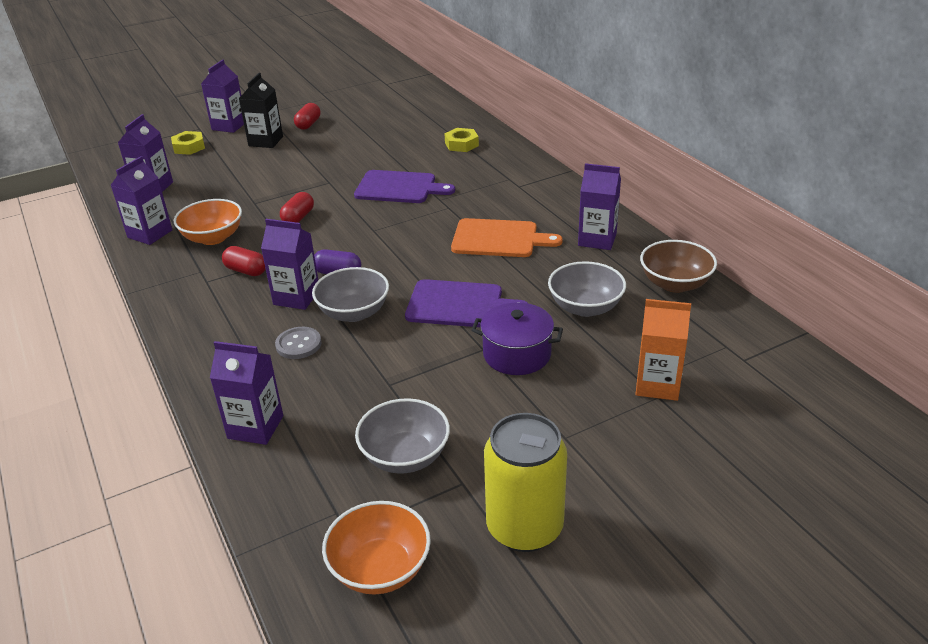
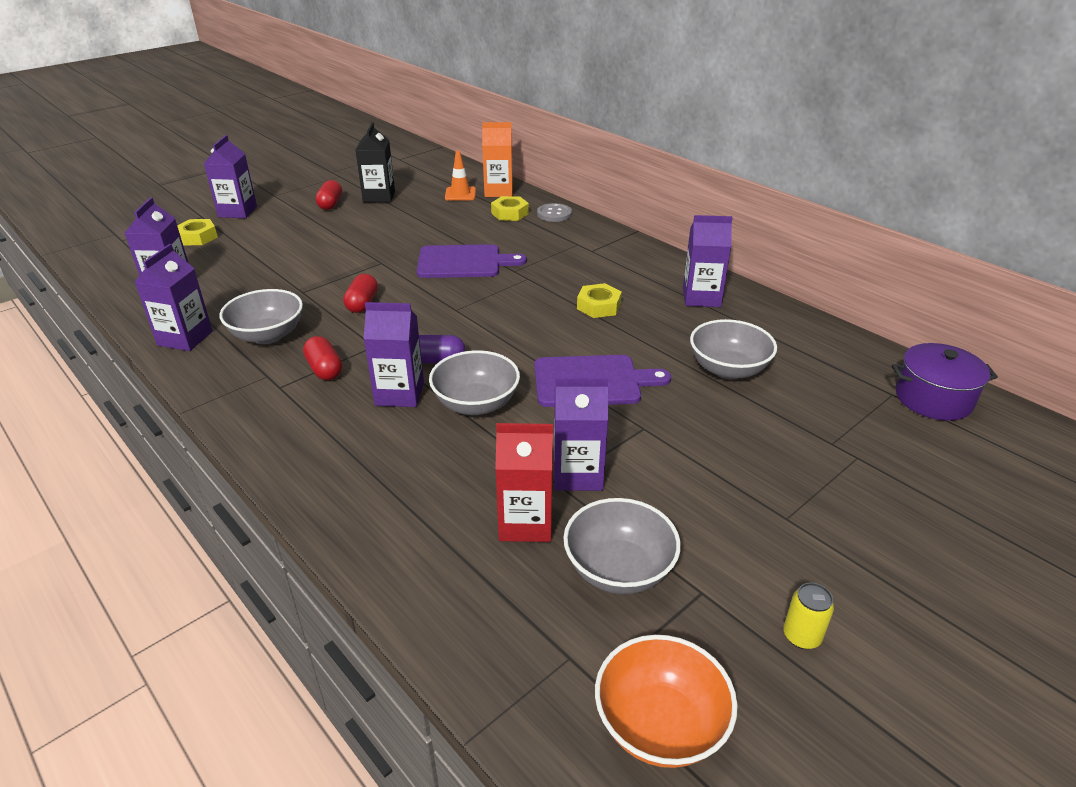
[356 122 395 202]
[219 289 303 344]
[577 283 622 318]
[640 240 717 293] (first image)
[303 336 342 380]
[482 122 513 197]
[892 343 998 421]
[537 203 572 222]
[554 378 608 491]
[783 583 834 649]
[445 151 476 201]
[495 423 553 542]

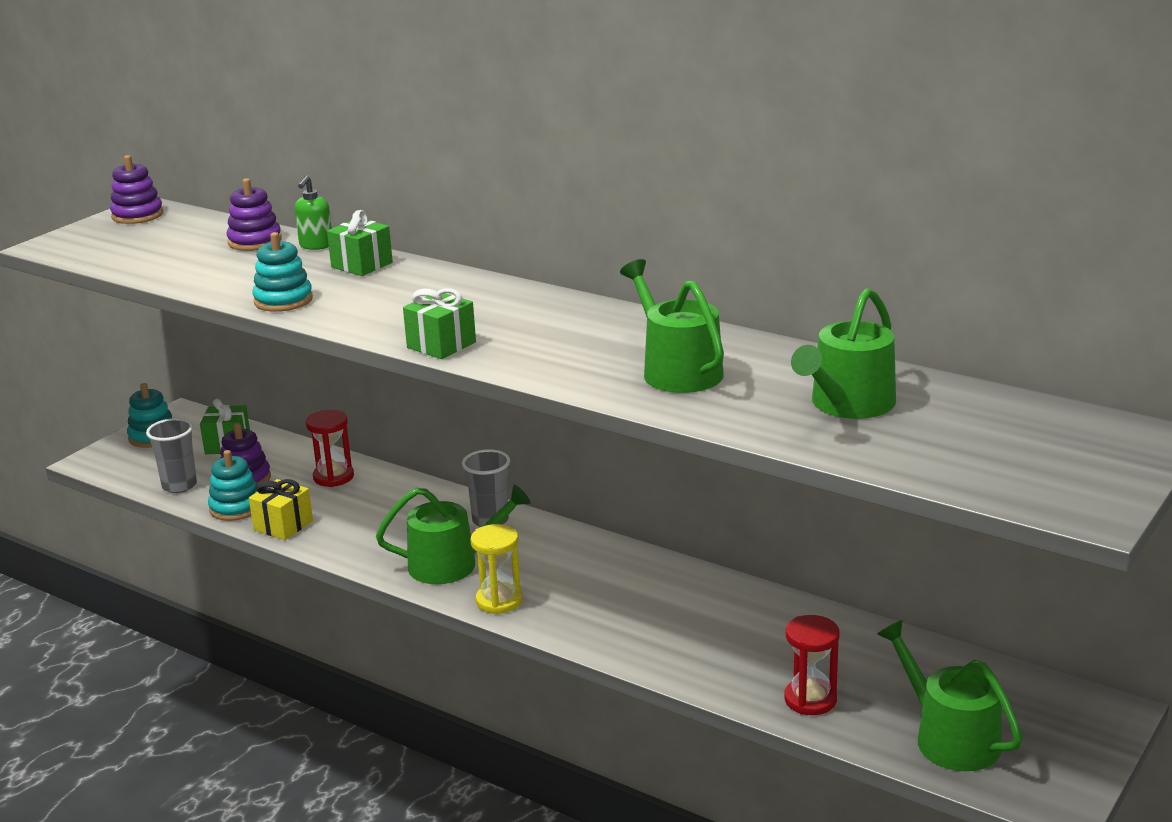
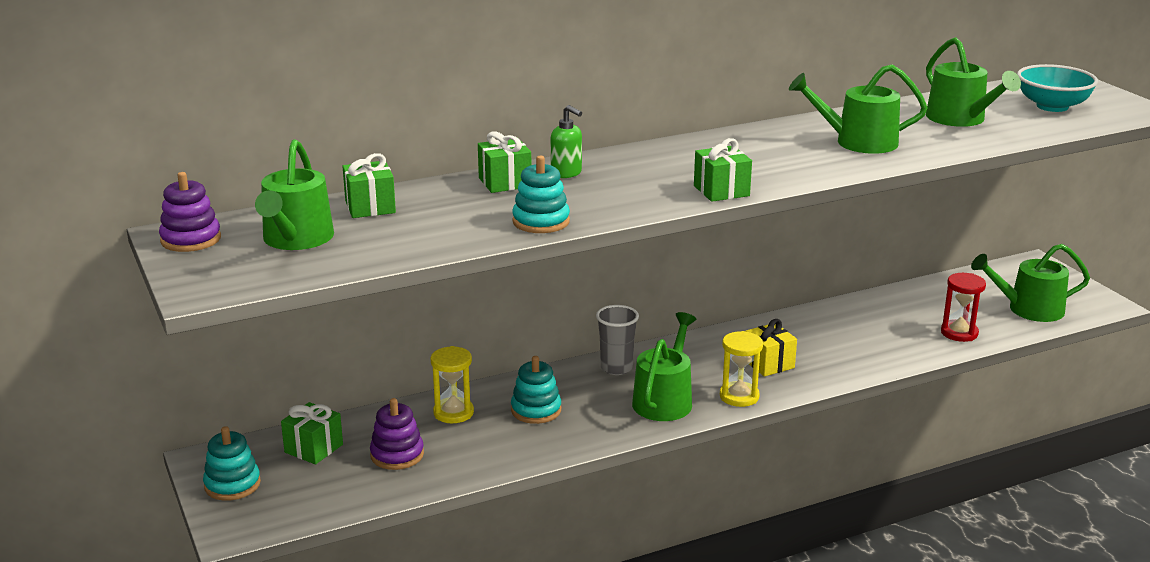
[551 105 582 178]
[343 153 396 218]
[430 346 474 423]
[146 418 197 493] (first image)
[511 356 561 424]
[745 319 797 377]
[1017 64 1098 112]
[255 139 334 250]

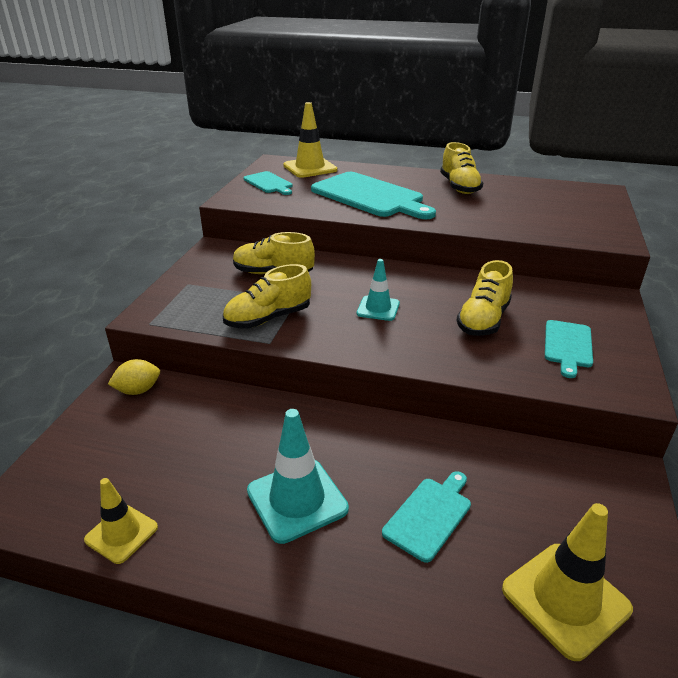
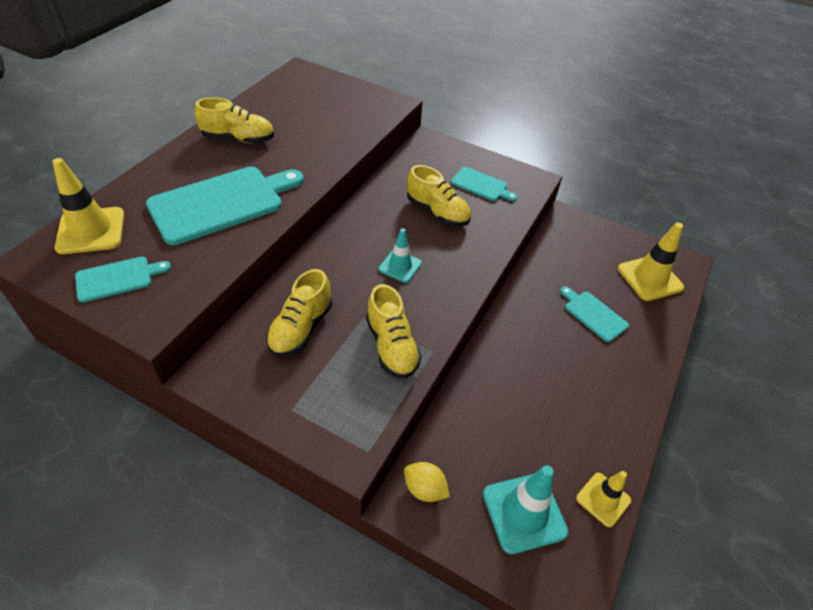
[404 462 450 502]
[483 465 568 554]

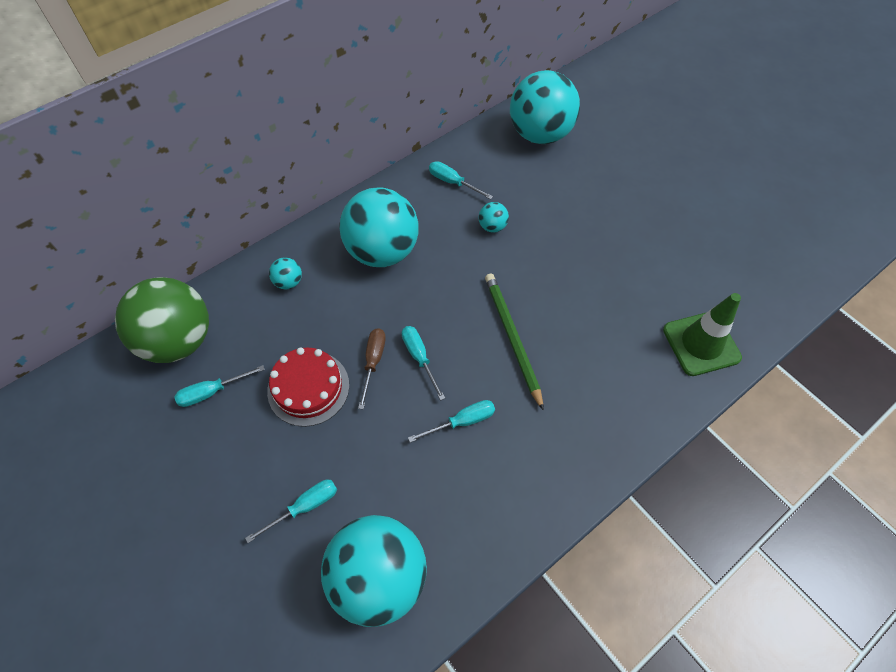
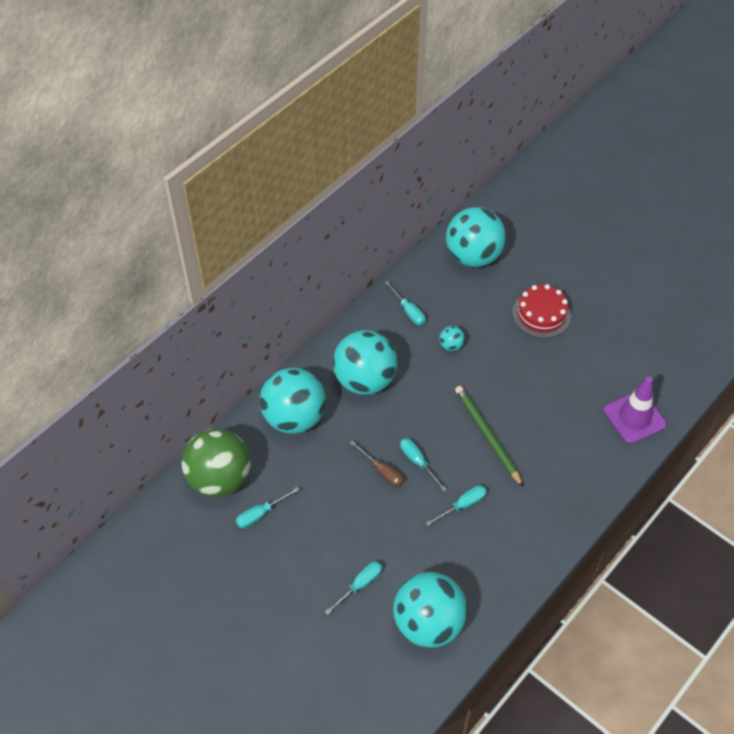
[384 281 426 325]
[260 367 326 434]
[604 377 667 444]
[350 440 404 487]
[512 284 571 338]

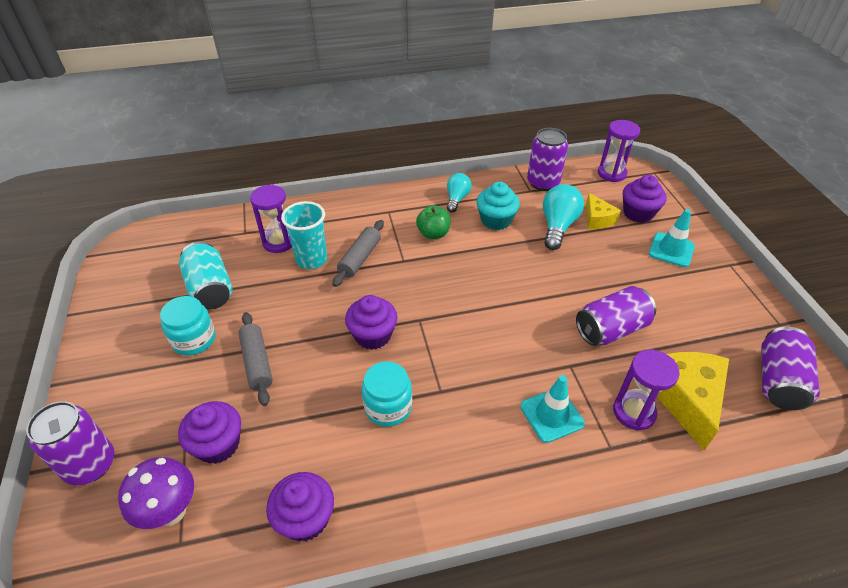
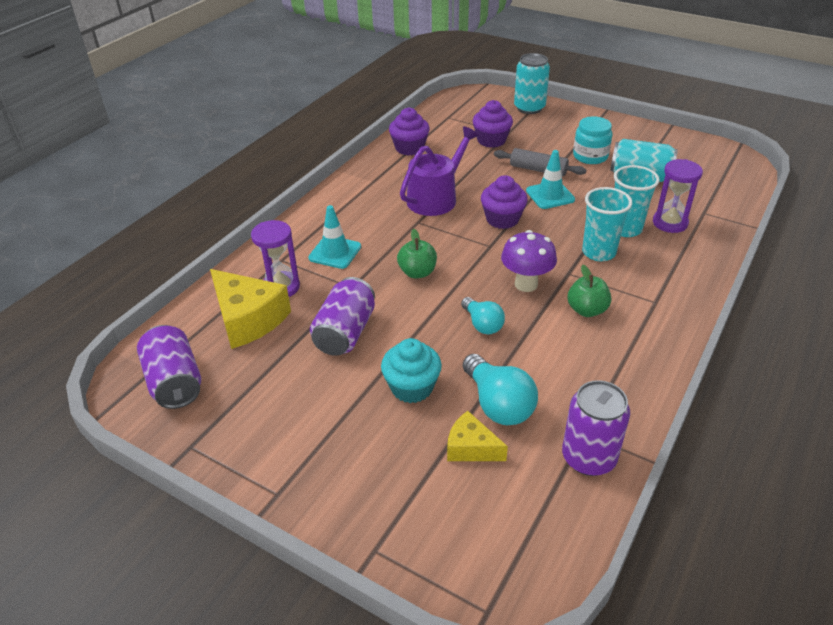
[598 120 640 182] (first image)
[461 297 505 334]
[623 175 667 223] (first image)
[381 338 442 403]
[526 150 575 209]
[582 187 632 261]
[400 126 479 216]
[514 53 550 114]
[501 230 557 292]
[397 229 437 279]

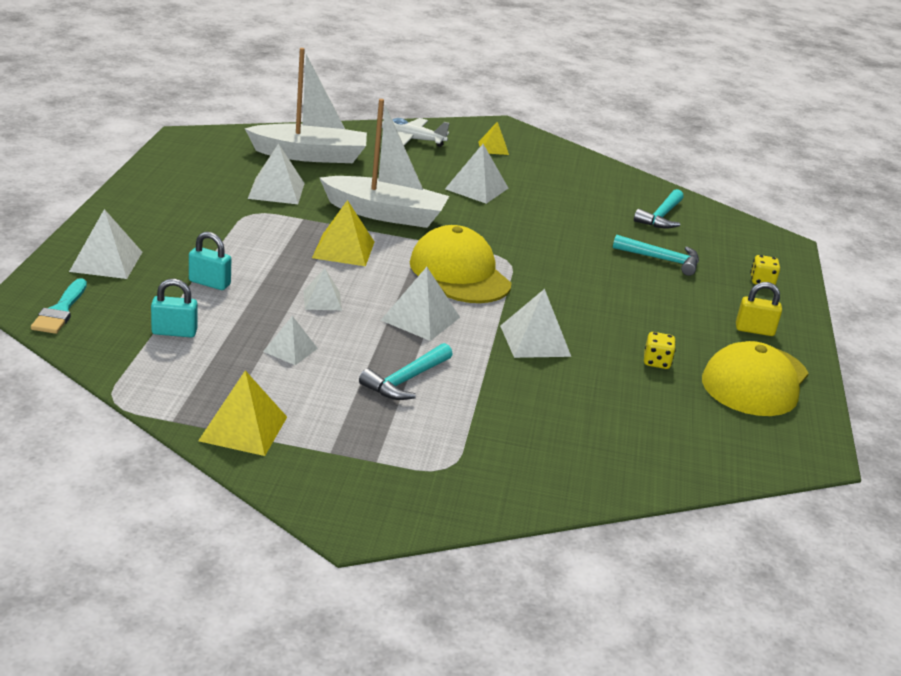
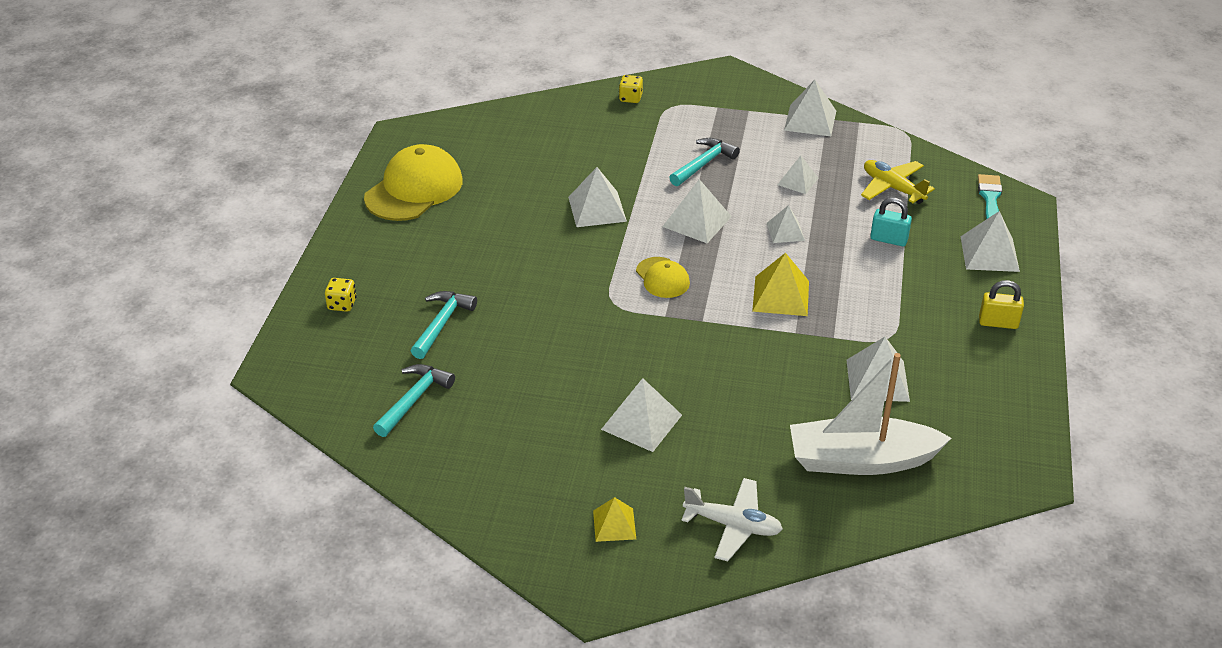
[320 99 449 228] (first image)
[636 257 690 298]
[411 291 477 359]
[861 160 935 204]
[979 280 1024 329]
[619 75 643 103]
[784 80 836 136]

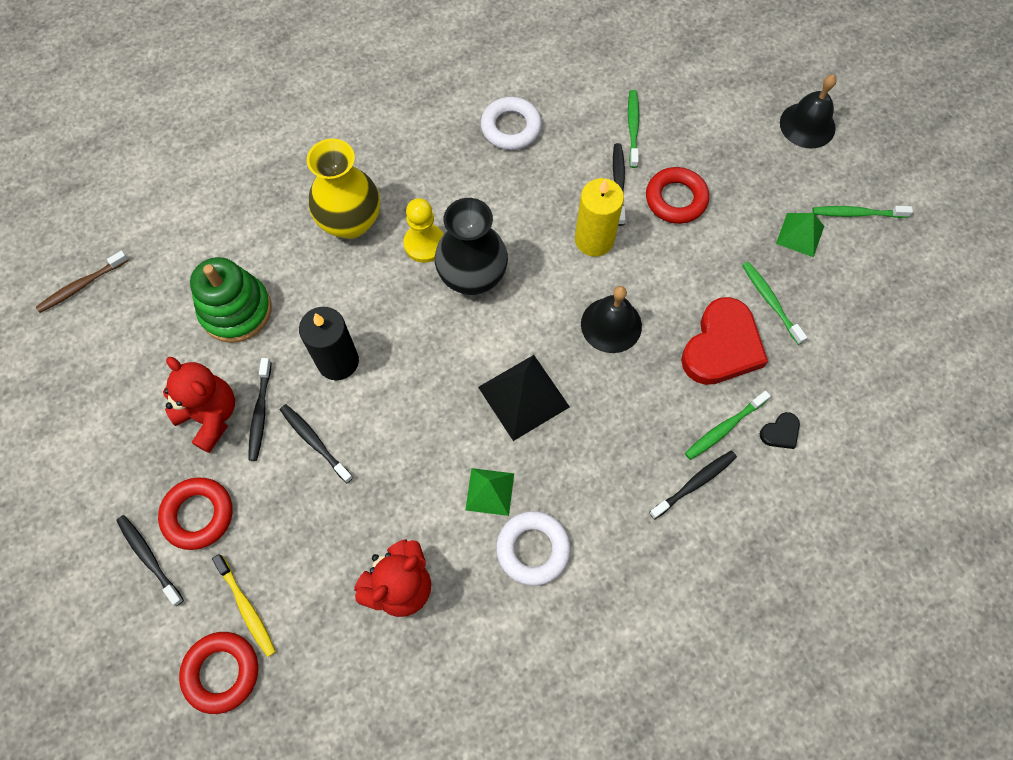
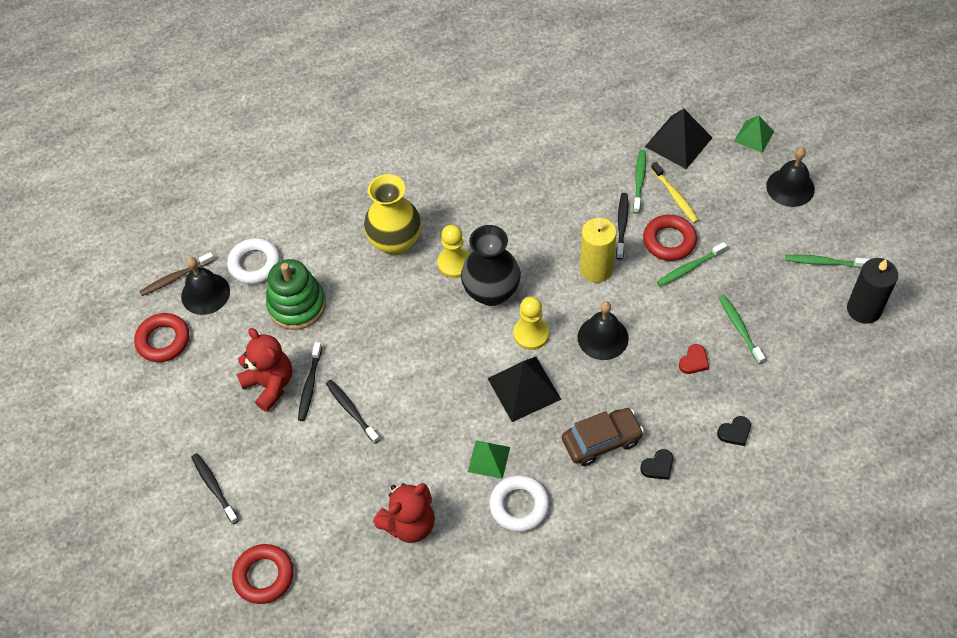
[227 238 280 284]
[734 116 774 153]
[679 344 709 374]
[847 258 898 324]
[657 242 727 287]
[640 449 673 480]
[134 313 189 362]
[651 162 699 223]
[645 108 713 169]
[181 257 230 315]
[513 296 549 350]
[562 408 644 466]

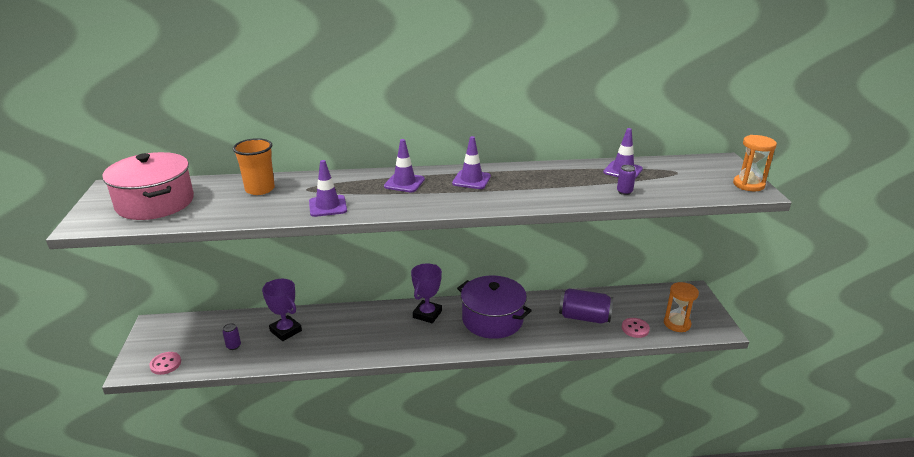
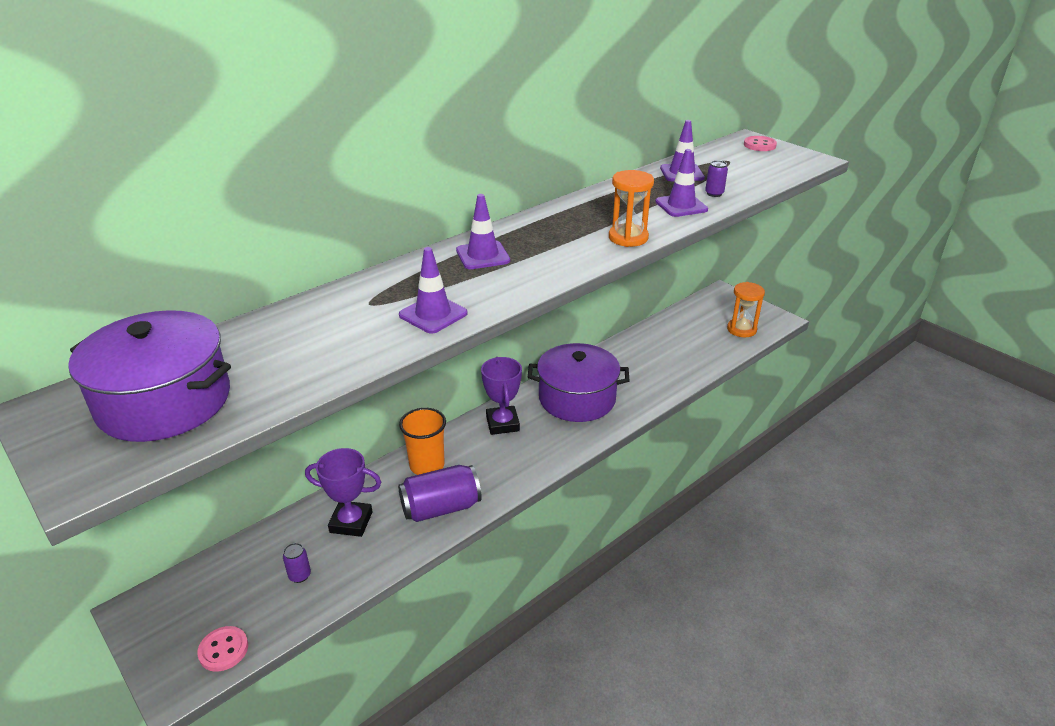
[609 170 654 247]
[655 149 708 217]
[399 408 446 475]
[68 310 231 442]
[398 465 482 522]
[744 136 777 151]

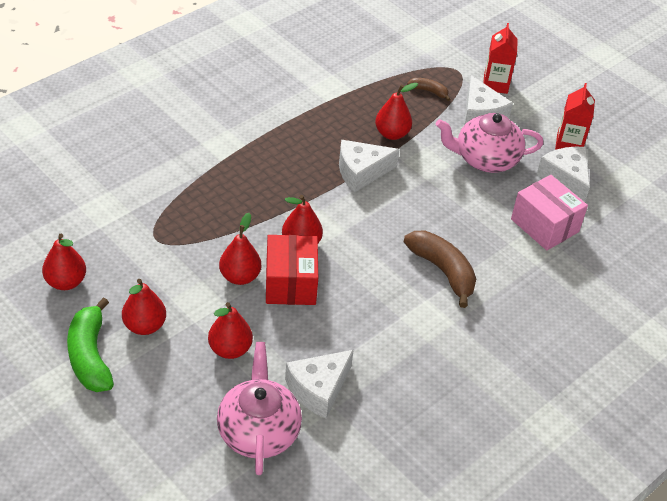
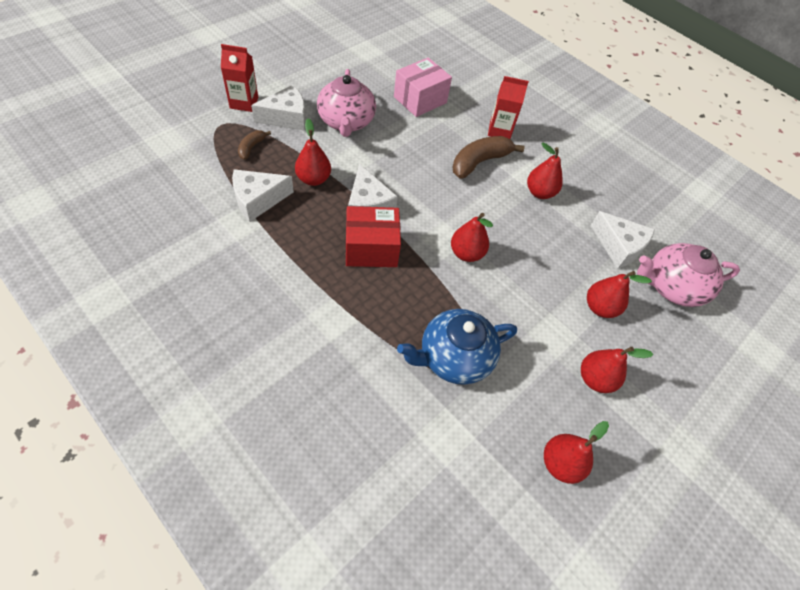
[488 76 529 139]
[232 169 294 222]
[527 142 563 199]
[346 206 401 267]
[67 298 114 392] (first image)
[397 309 517 385]

